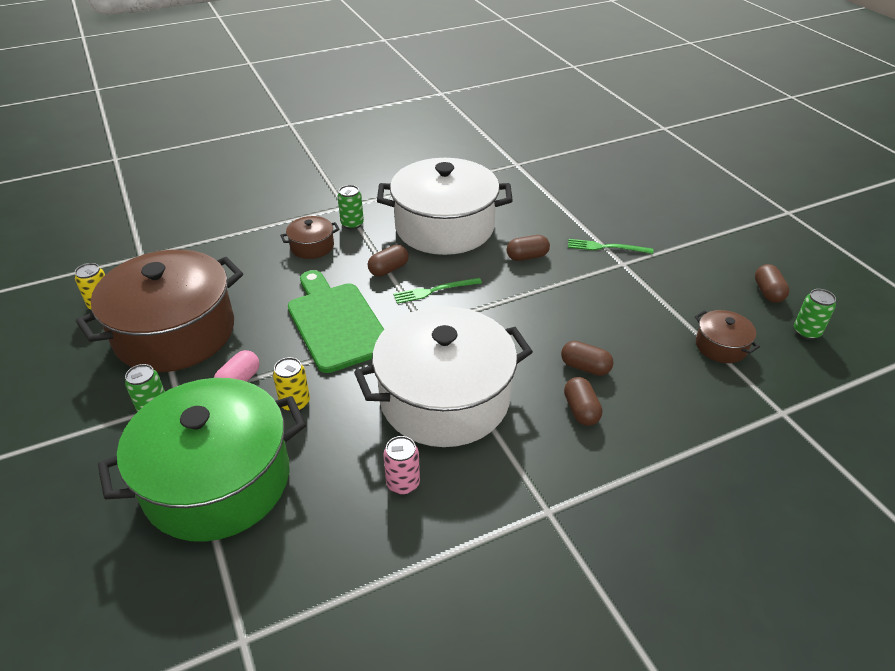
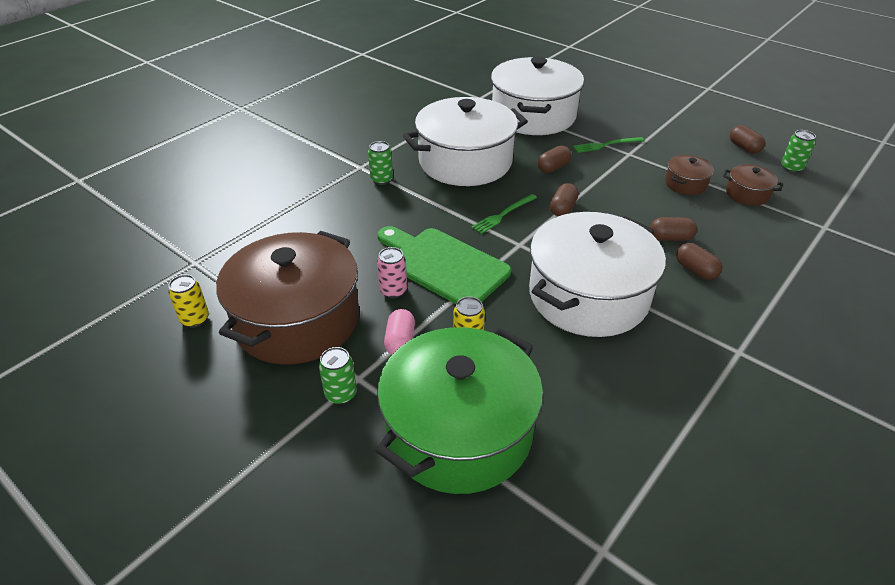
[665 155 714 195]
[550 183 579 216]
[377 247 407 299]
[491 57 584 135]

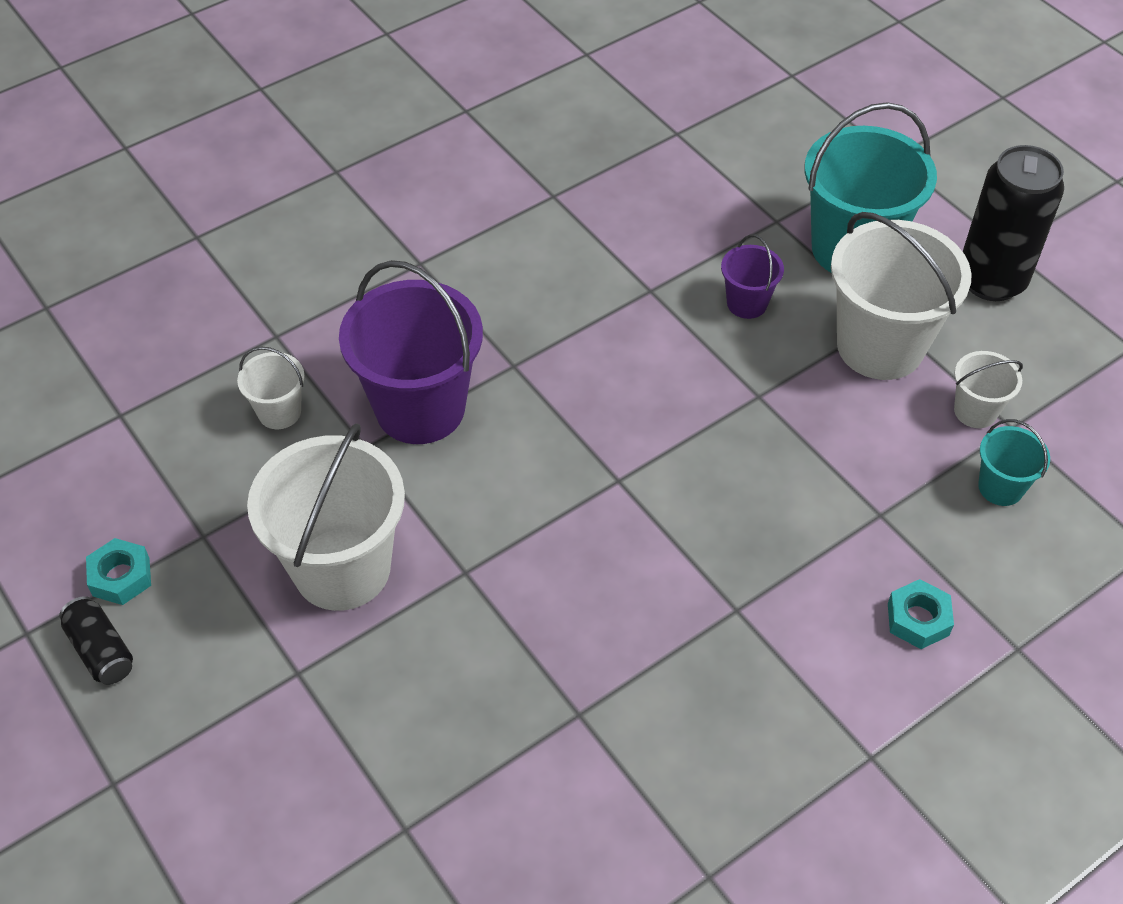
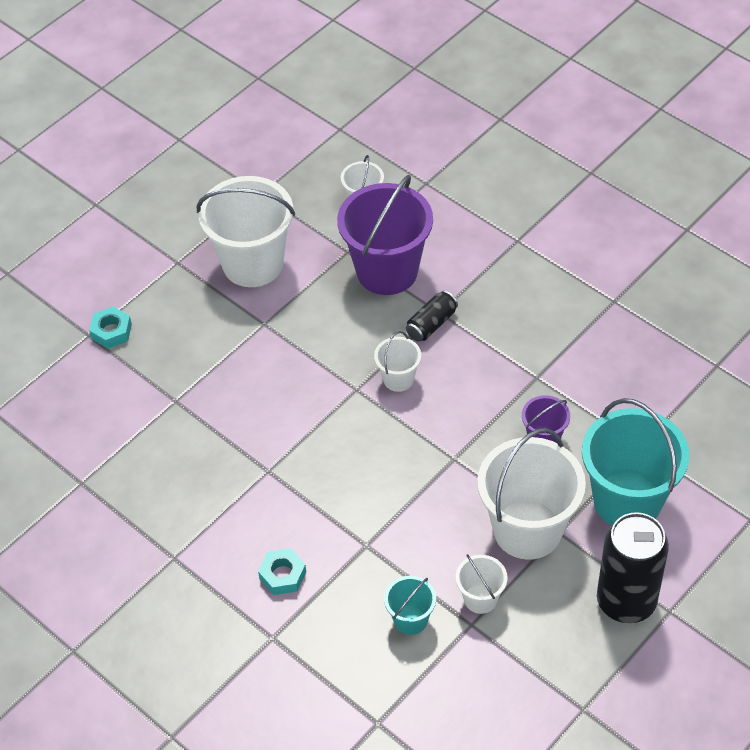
[89 306 132 349]
[406 291 458 342]
[374 331 421 392]

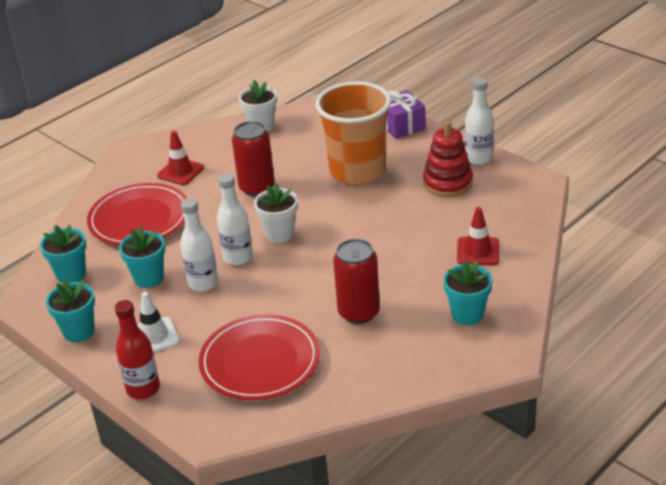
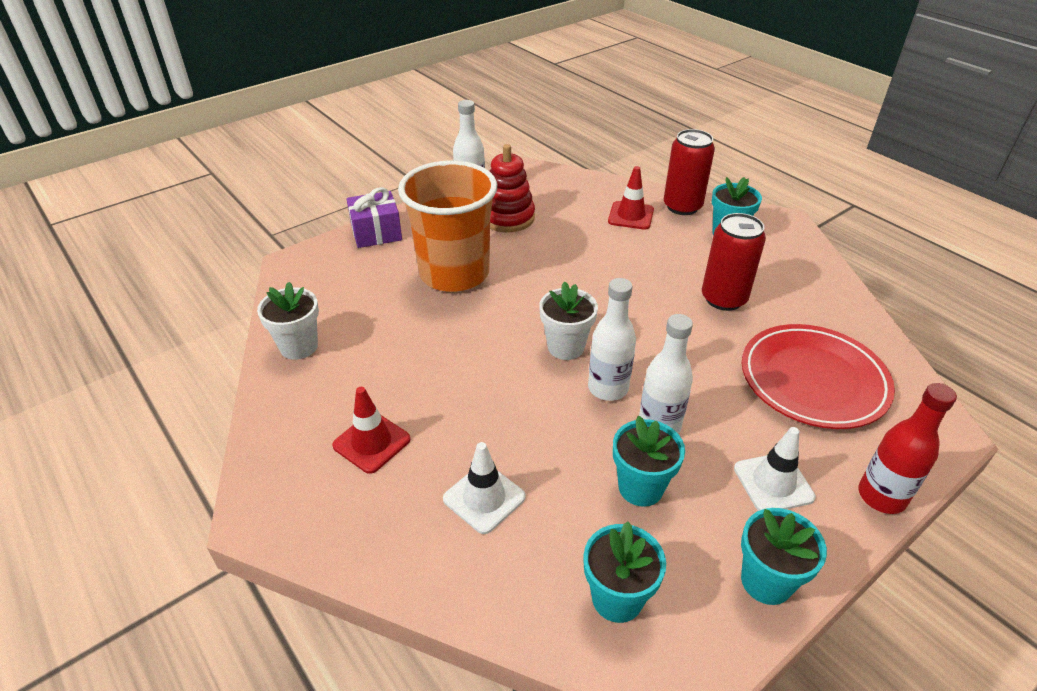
[664 129 715 215]
[443 442 526 534]

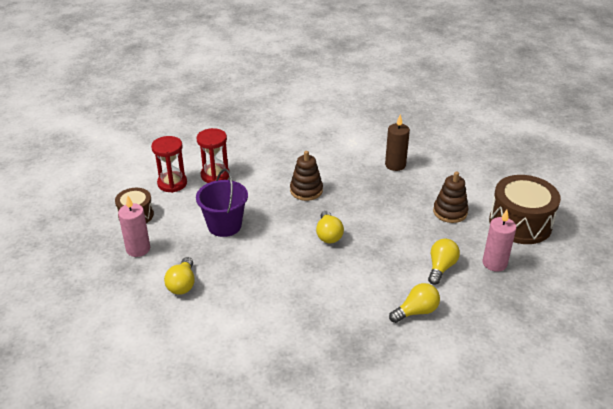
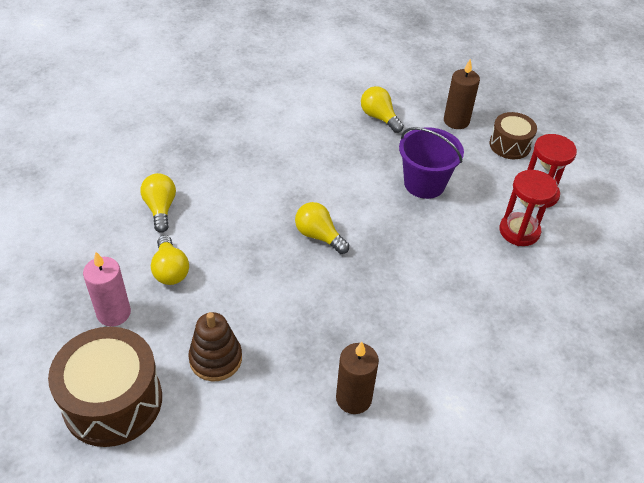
[290 151 323 201] (first image)
[444 59 480 129]
[140 173 176 233]

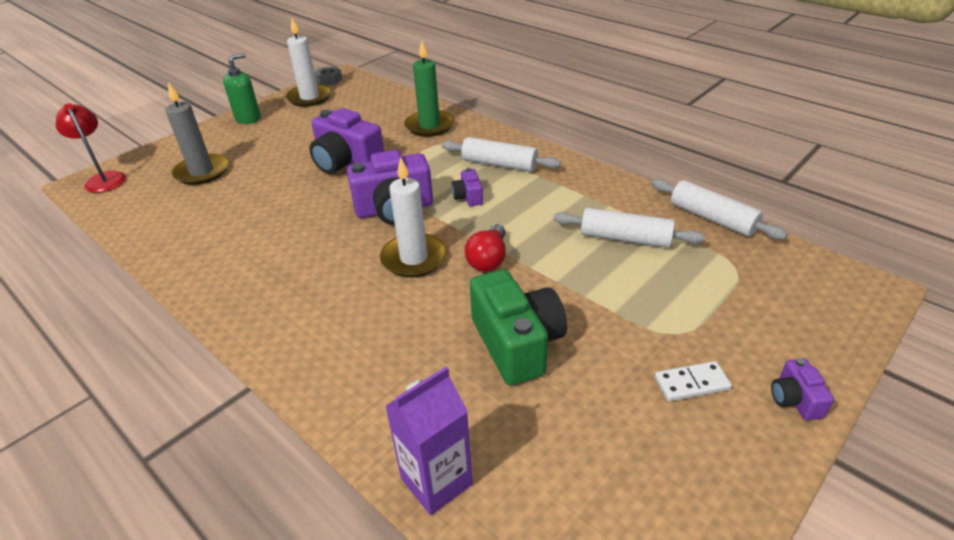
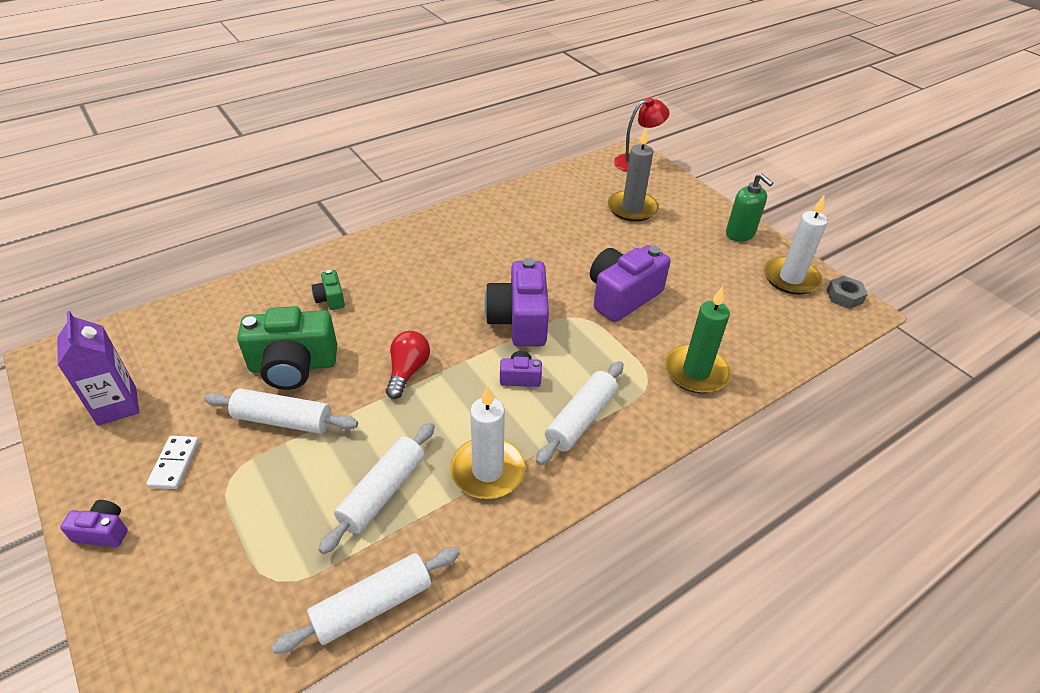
[450 385 525 499]
[386 331 430 399]
[57 311 139 426]
[311 270 345 310]
[204 388 358 434]

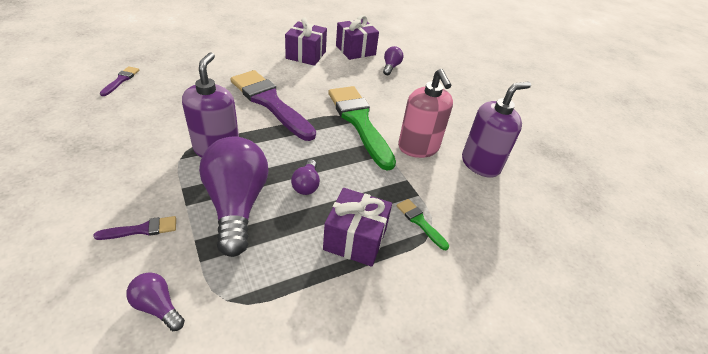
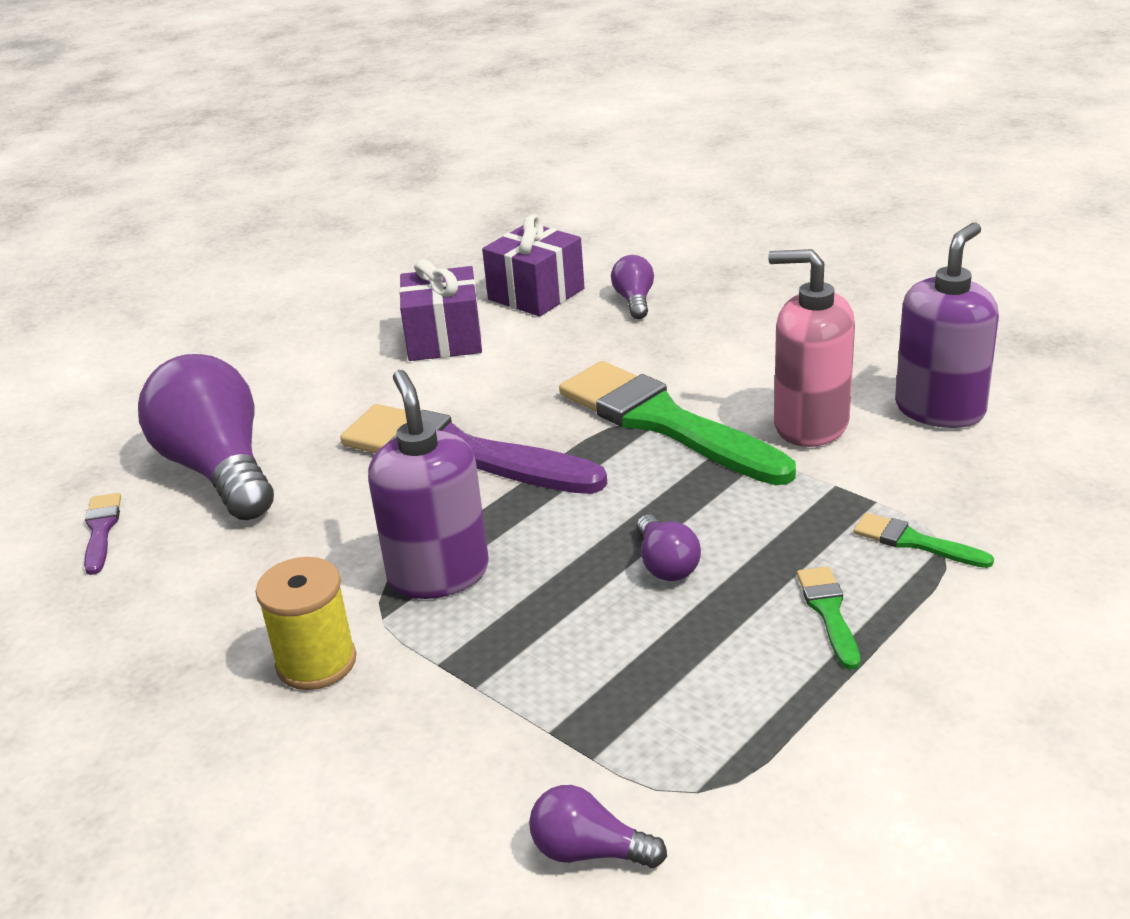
[768 249 855 447]
[138 354 274 520]
[797 566 860 670]
[93 216 176 240] (first image)
[255 557 356 690]

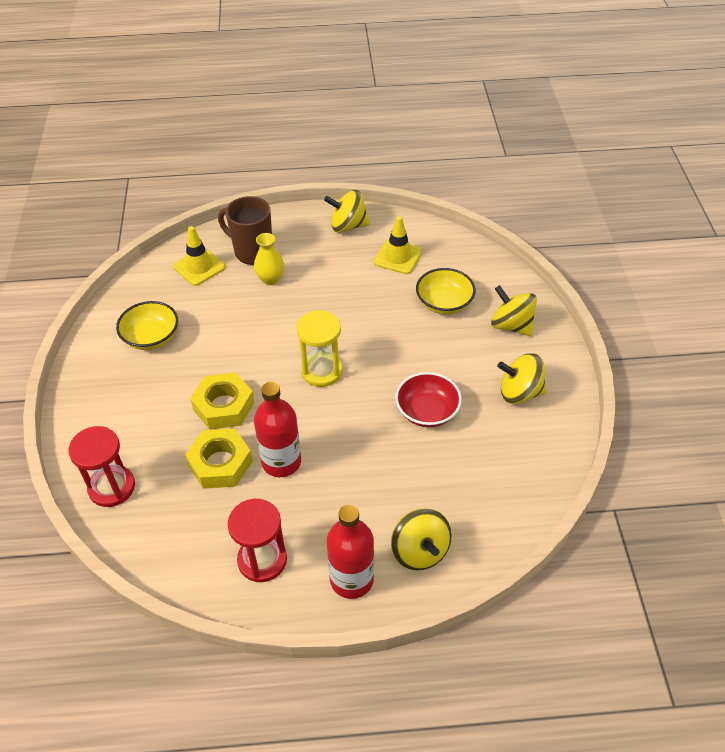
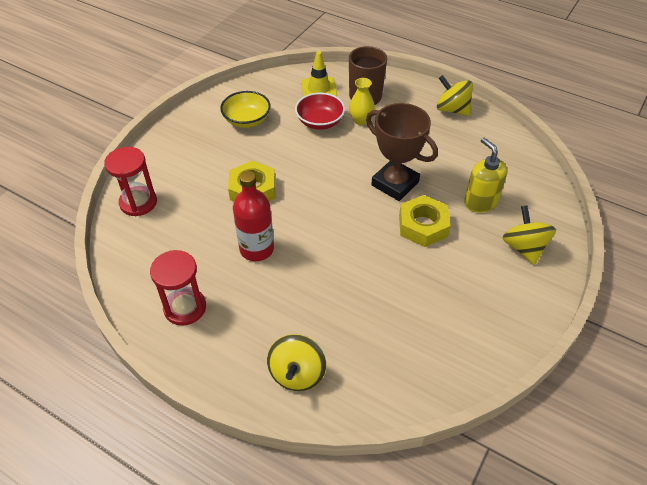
[374 216 422 274] (first image)
[464 138 507 213]
[296 310 343 387] (first image)
[497 353 546 404] (first image)
[295 92 345 130]
[399 195 450 247]
[326 505 374 599] (first image)
[366 103 438 201]

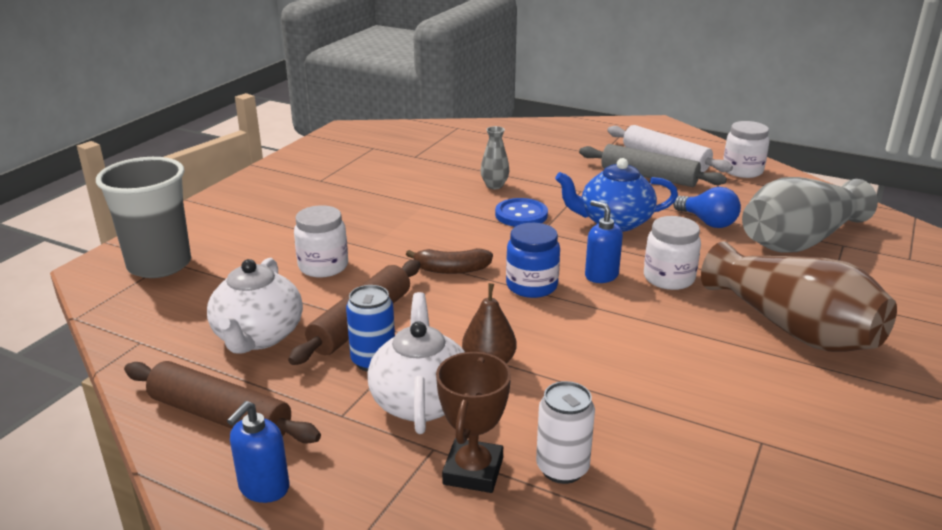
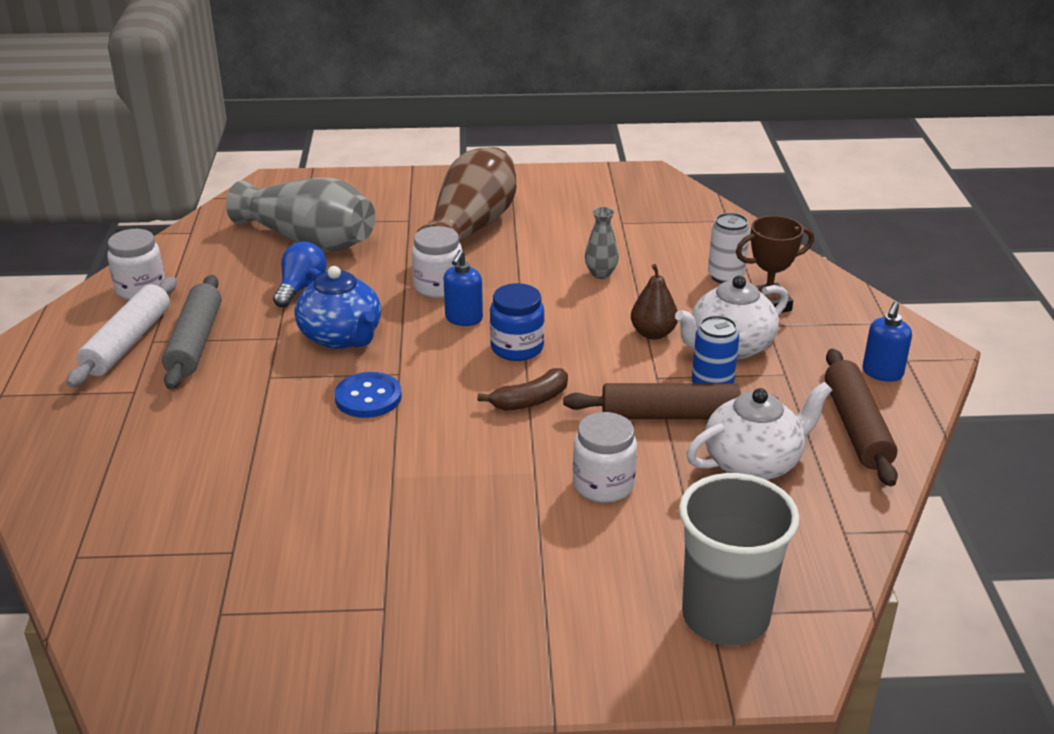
[585 207 619 279]
[477 368 568 411]
[863 302 912 382]

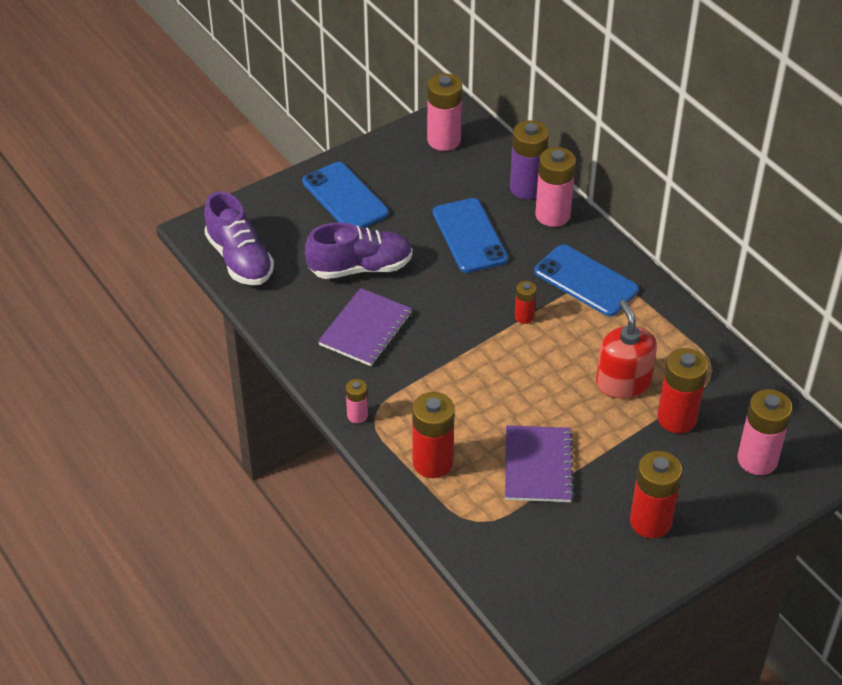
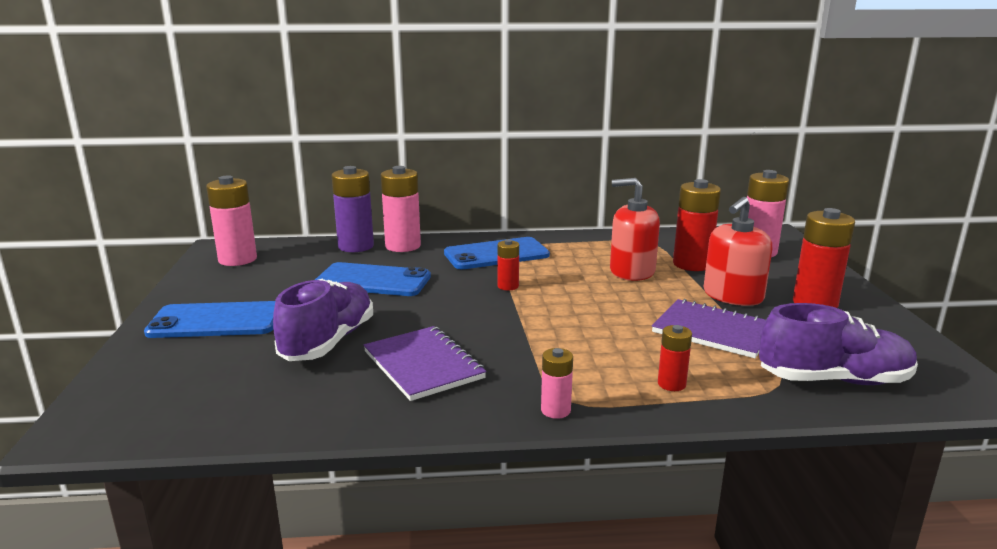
[759 303 918 385]
[658 325 692 391]
[704 197 772 306]

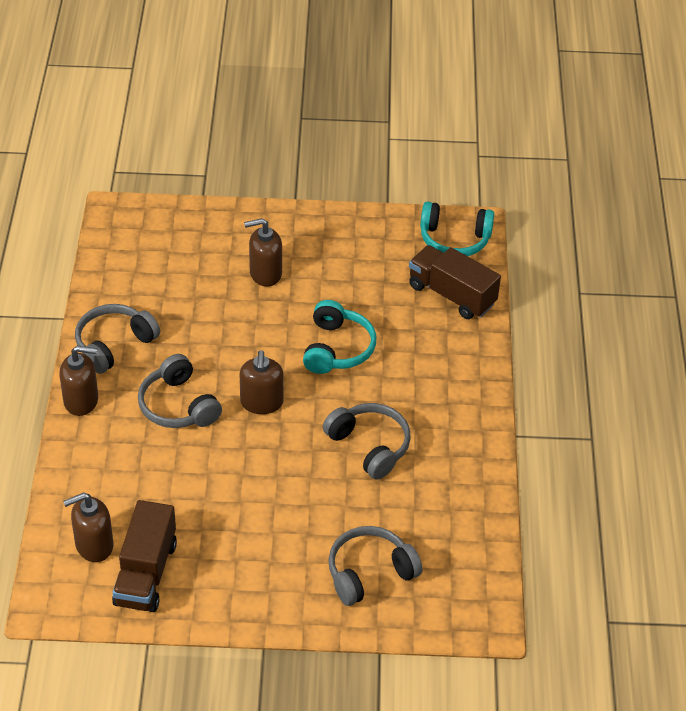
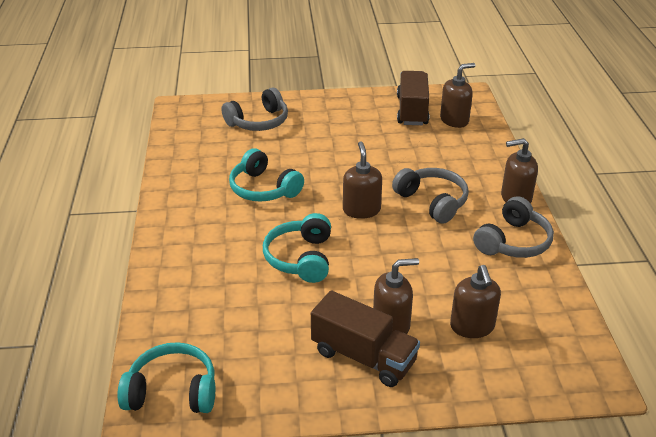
[311 291 420 387]
[229 148 304 202]
[450 265 501 338]

